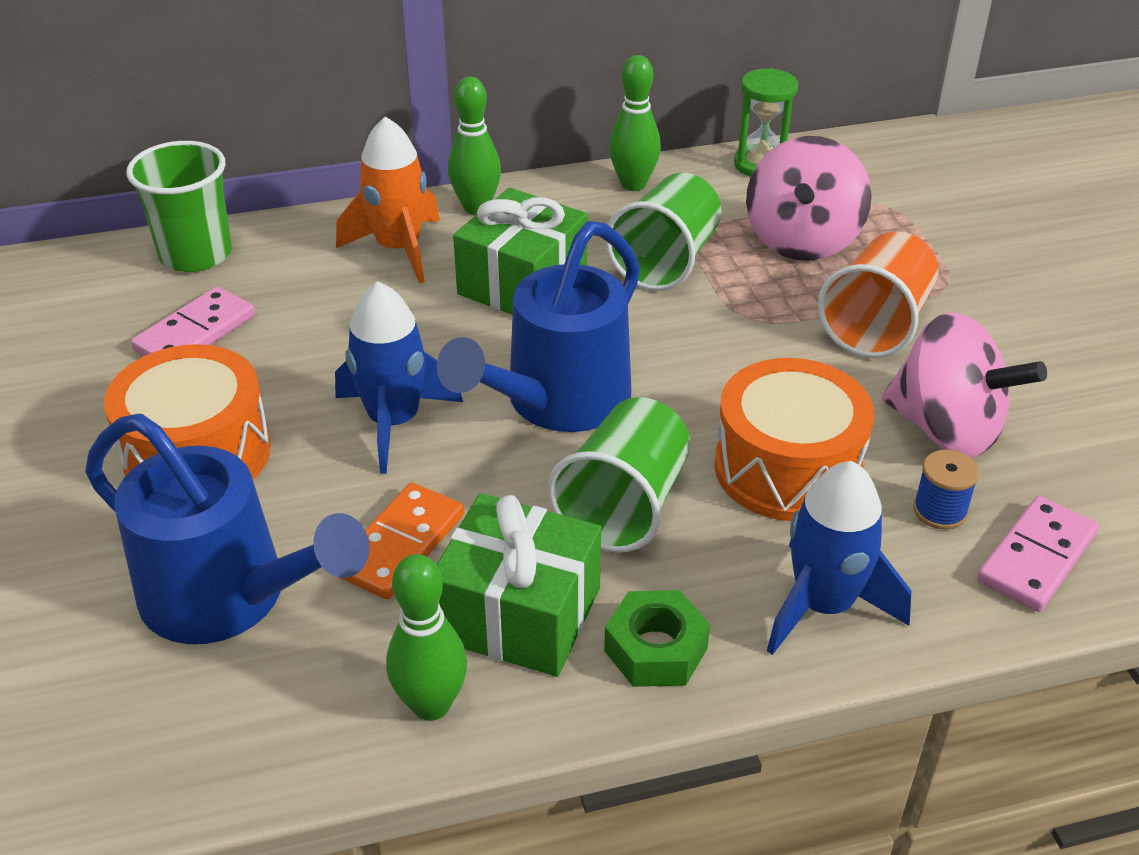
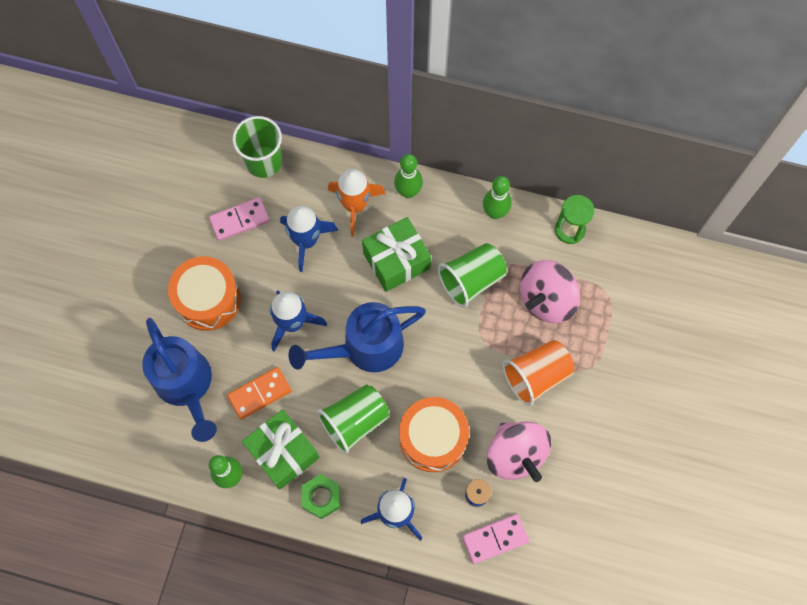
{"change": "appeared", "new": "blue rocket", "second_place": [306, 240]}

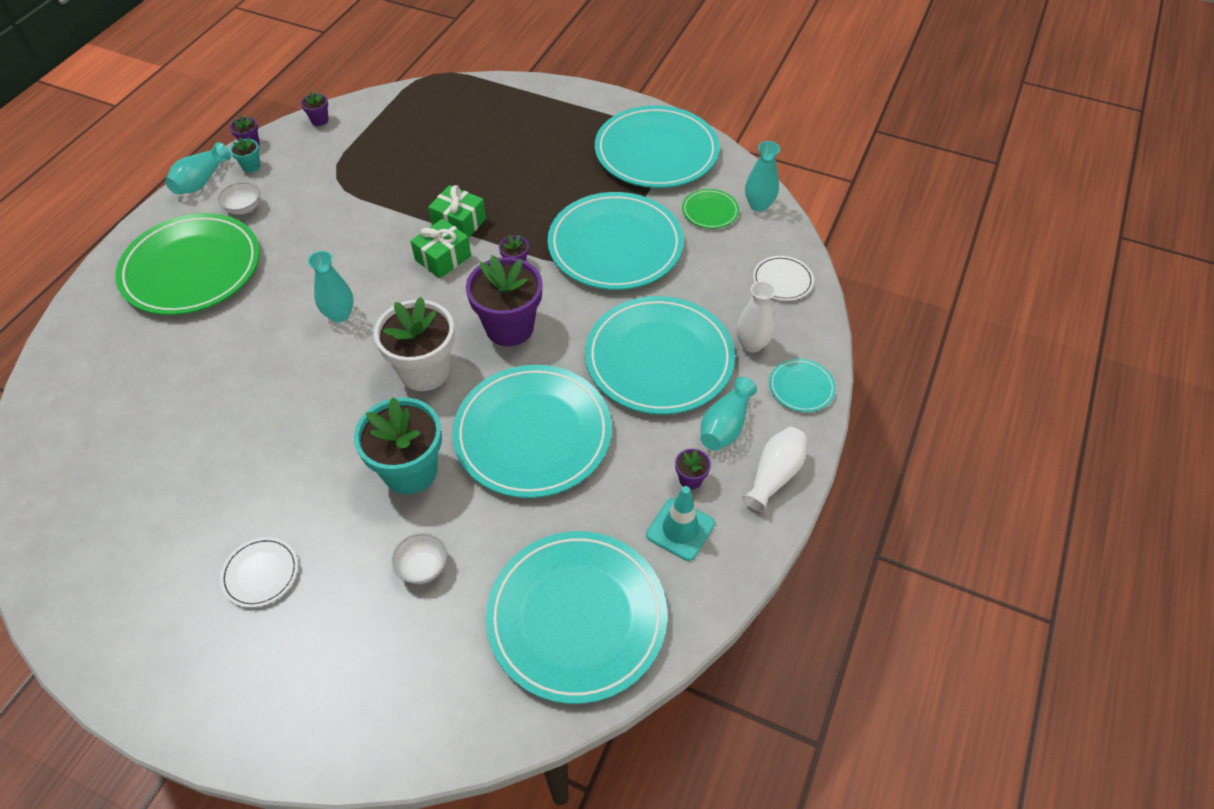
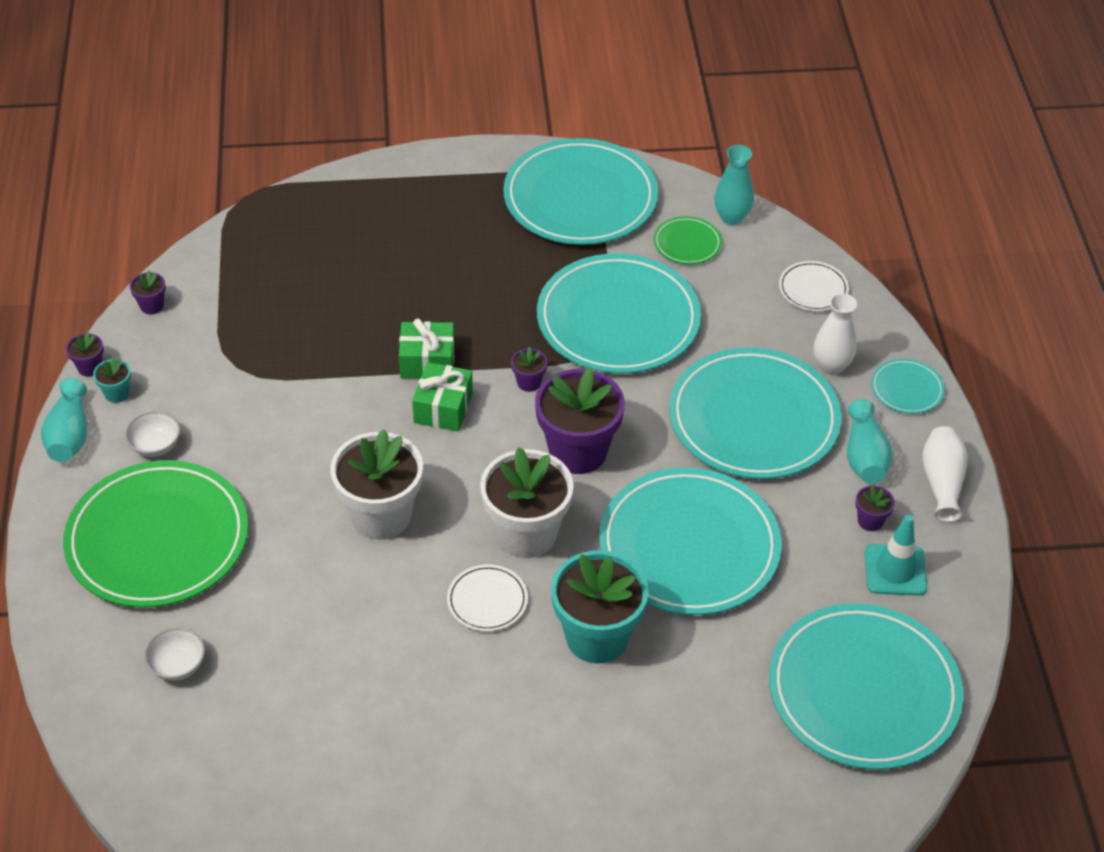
{"change": "relocated", "old": "white plate", "first_place": [260, 573], "second_place": [487, 600]}
{"change": "relocated", "old": "white bowl", "first_place": [423, 567], "second_place": [177, 665]}
{"change": "exchanged", "old": "turquoise vase", "new": "white flower pot", "first_place": [339, 314], "second_place": [381, 516]}

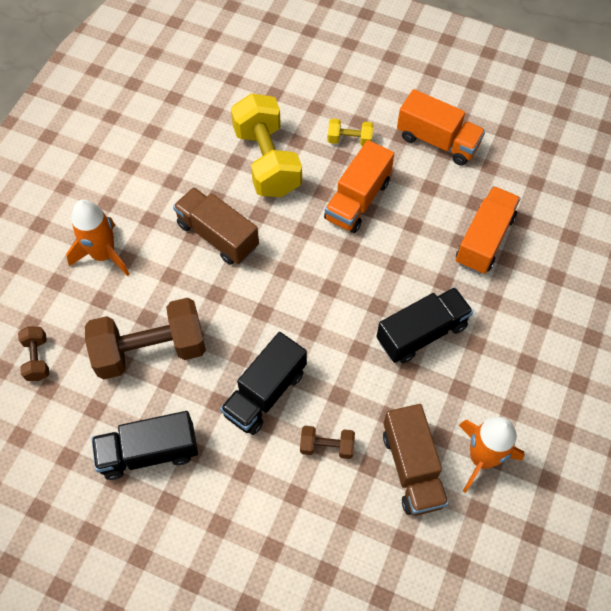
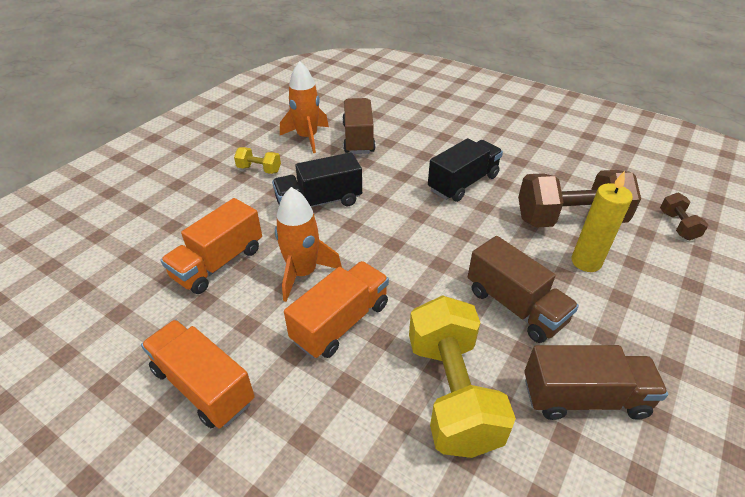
{"change": "missing", "old": "black truck", "first_place": [149, 452]}
{"change": "missing", "old": "brown dumbbell", "first_place": [327, 446]}
{"change": "appeared", "new": "brown truck", "second_place": [584, 397]}
{"change": "appeared", "new": "yellow candle", "second_place": [586, 262]}
{"change": "relocated", "old": "orange rocket", "first_place": [103, 254], "second_place": [303, 273]}
{"change": "relocated", "old": "yellow dumbbell", "first_place": [349, 140], "second_place": [259, 169]}

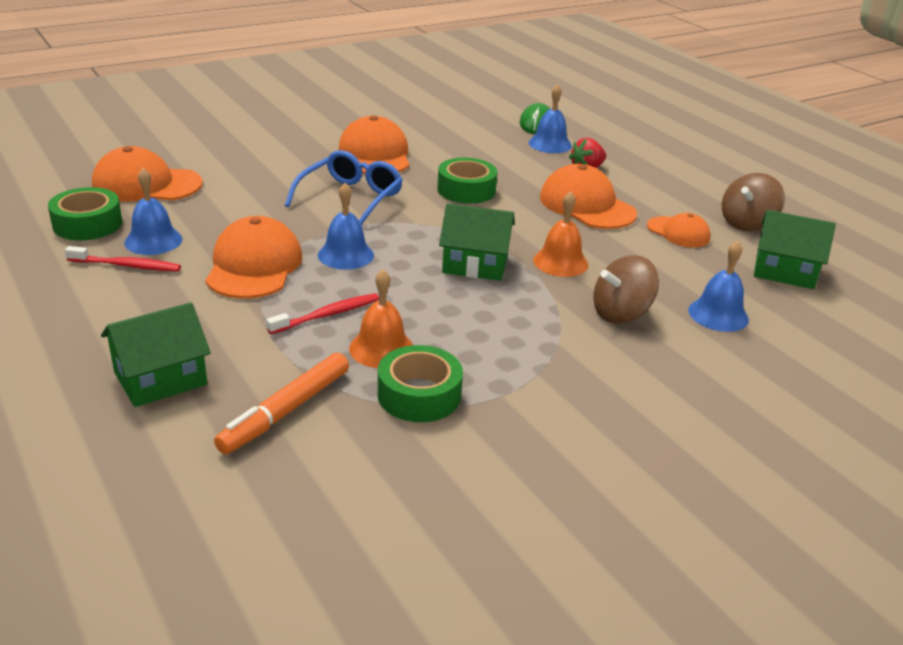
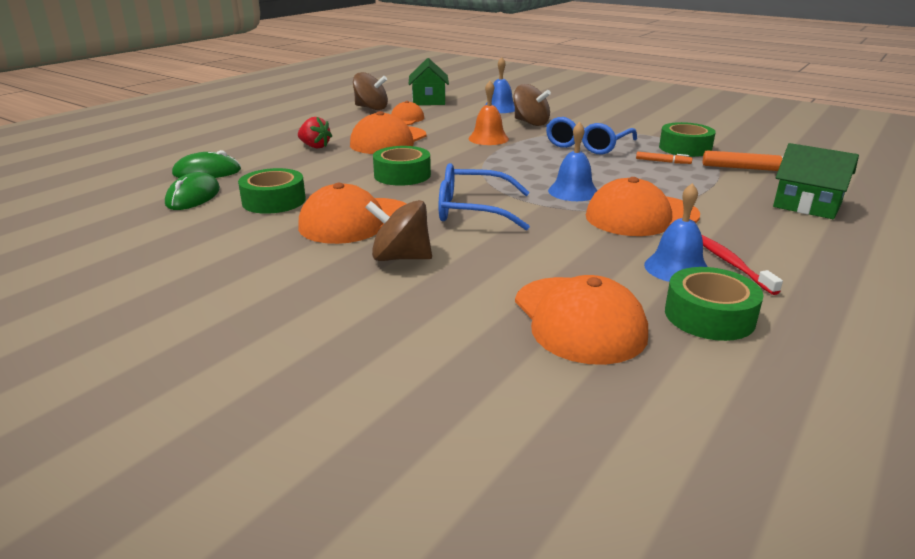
{"change": "missing", "old": "red toothbrush", "first_place": [327, 315]}
{"change": "missing", "old": "green house", "first_place": [475, 264]}
{"change": "missing", "old": "blue bell", "first_place": [550, 144]}
{"change": "appeared", "new": "green mouse", "second_place": [193, 196]}
{"change": "appeared", "new": "green tape", "second_place": [274, 201]}
{"change": "appeared", "new": "brown spinning top", "second_place": [400, 257]}
{"change": "appeared", "new": "blue glasses", "second_place": [587, 145]}
{"change": "exchanged", "old": "orange bell", "new": "orange marker", "first_place": [381, 348], "second_place": [663, 162]}

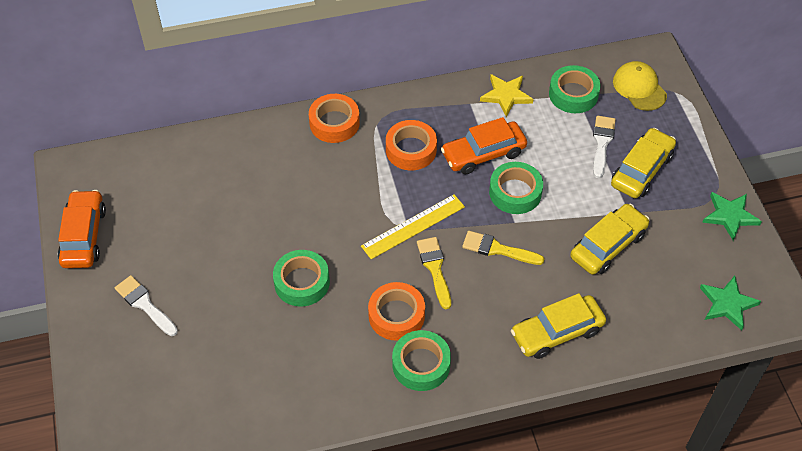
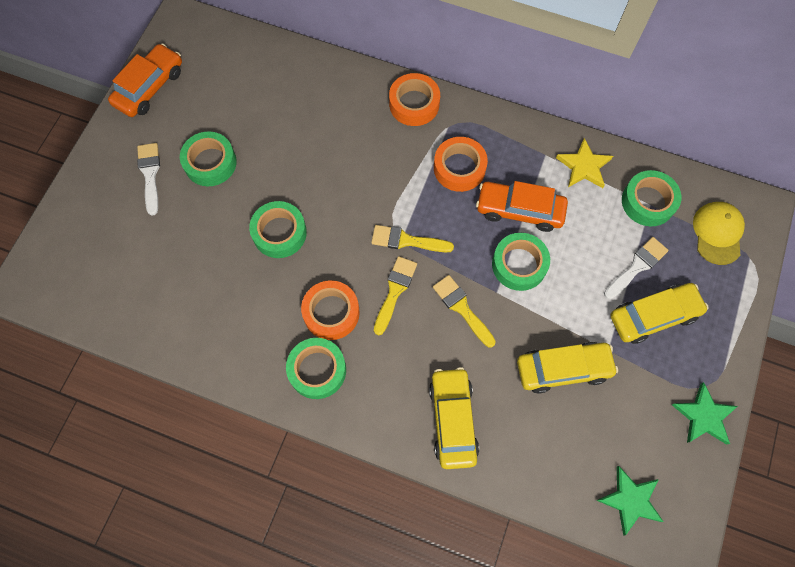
{"change": "appeared", "new": "green tape", "second_place": [210, 163]}
{"change": "exchanged", "old": "yellow ruler", "new": "yellow brush", "first_place": [413, 226], "second_place": [407, 240]}
{"change": "spun", "old": "yellow car", "first_place": [557, 332], "second_place": [452, 420], "degrees": 75}

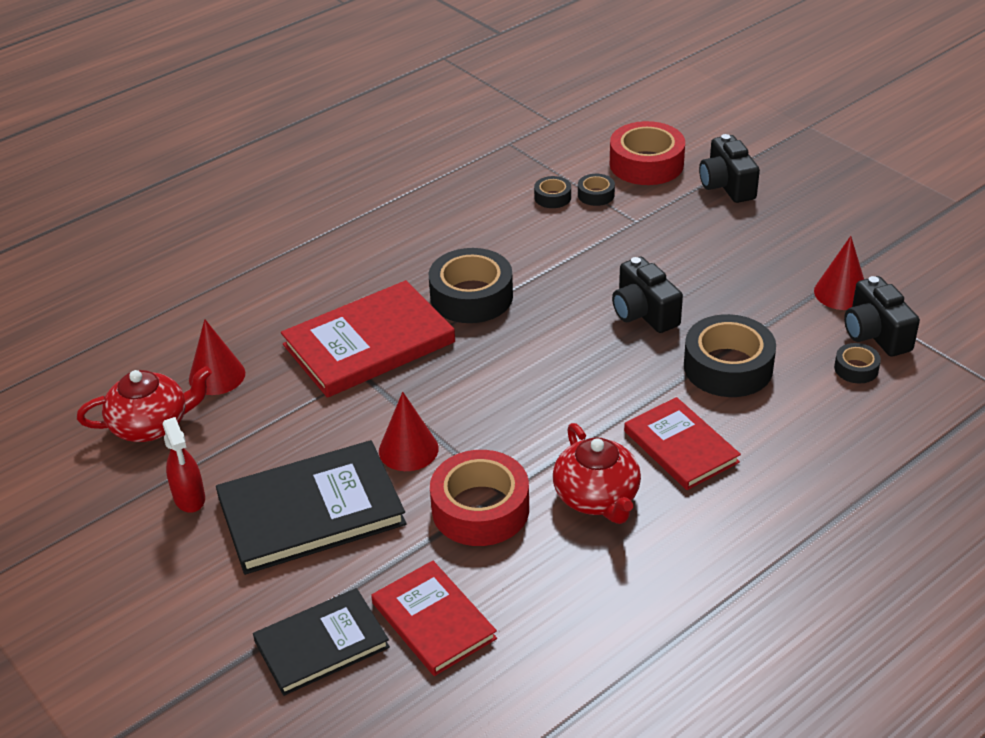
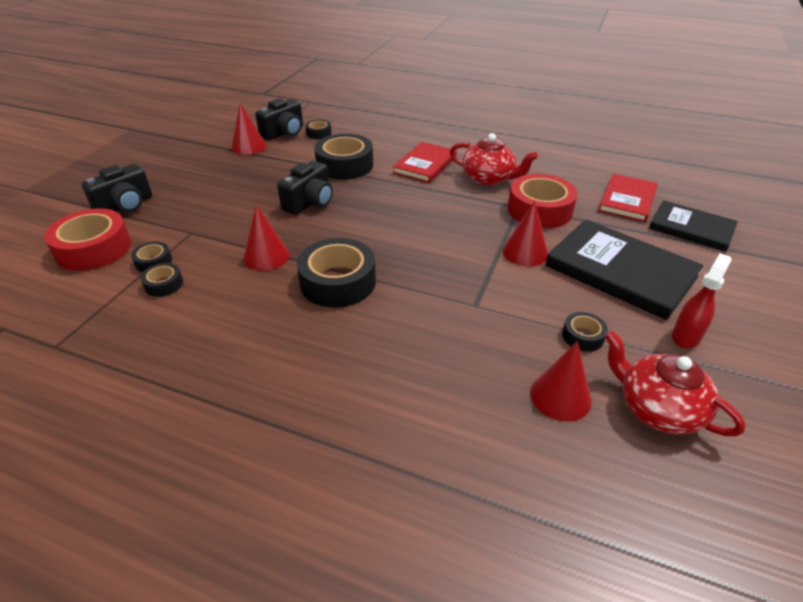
{"change": "missing", "old": "red book", "first_place": [369, 343]}
{"change": "appeared", "new": "red cone", "second_place": [266, 256]}
{"change": "appeared", "new": "black tape", "second_place": [582, 336]}
{"change": "spun", "old": "red teapot", "first_place": [597, 497], "second_place": [488, 178], "degrees": 75}

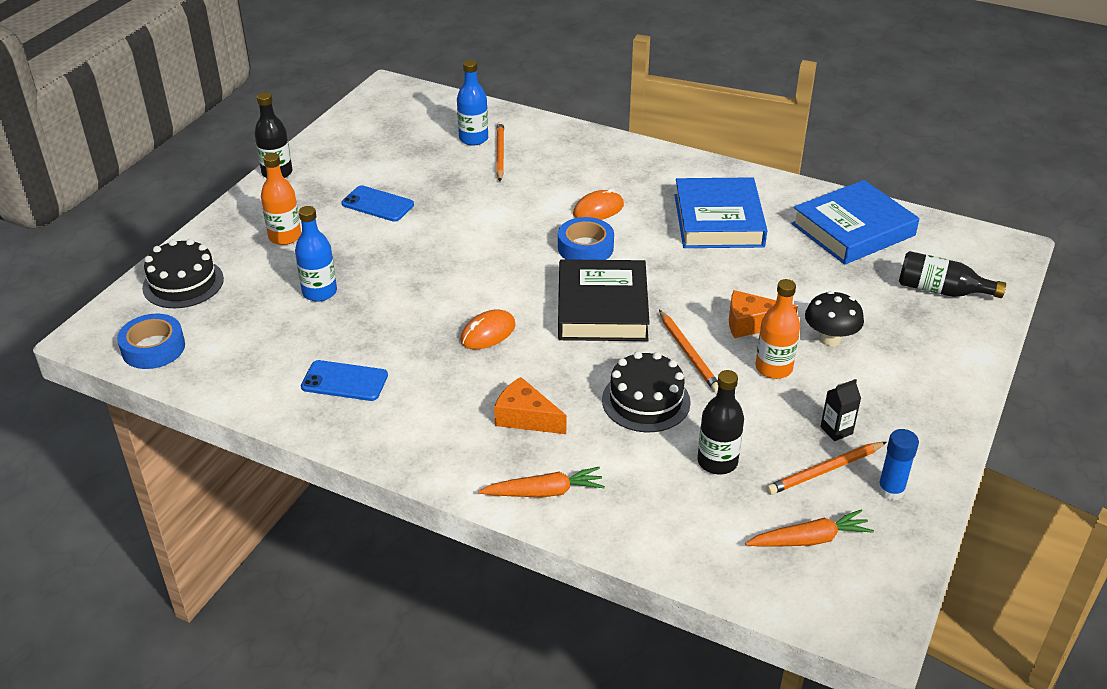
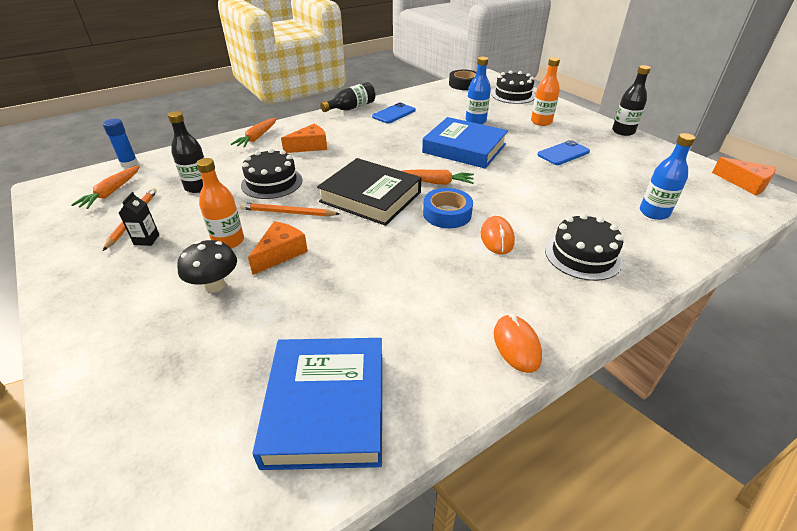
{"change": "missing", "old": "orange pencil", "first_place": [500, 153]}
{"change": "appeared", "new": "orange carrot", "second_place": [435, 182]}
{"change": "appeared", "new": "black cake", "second_place": [582, 255]}
{"change": "appeared", "new": "orange cheese", "second_place": [745, 183]}
{"change": "relocated", "old": "orange mouse", "first_place": [488, 333], "second_place": [516, 345]}
{"change": "relocated", "old": "blue book", "first_place": [718, 220], "second_place": [464, 148]}
{"change": "relocated", "old": "blue glue stick", "first_place": [890, 490], "second_place": [129, 163]}
{"change": "relocated", "old": "black bottle", "first_place": [941, 291], "second_place": [351, 108]}
{"change": "colour", "old": "blue tape", "new": "black tape", "first_place": [153, 348], "second_place": [464, 84]}

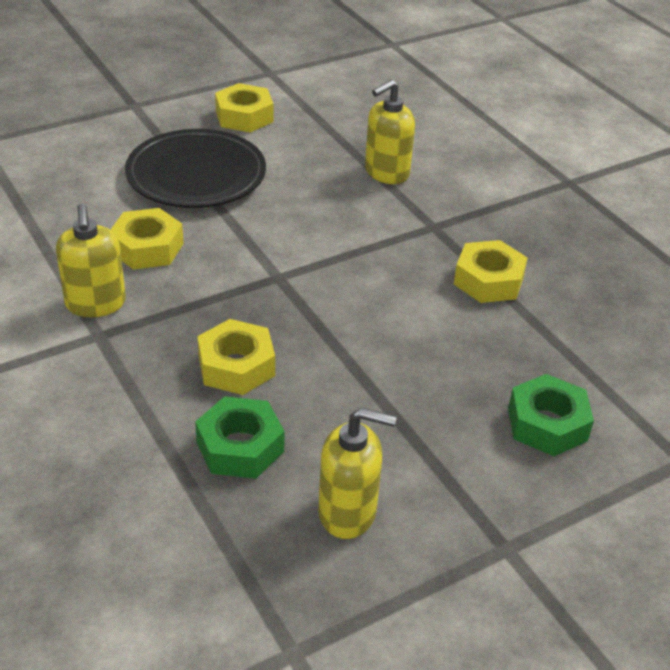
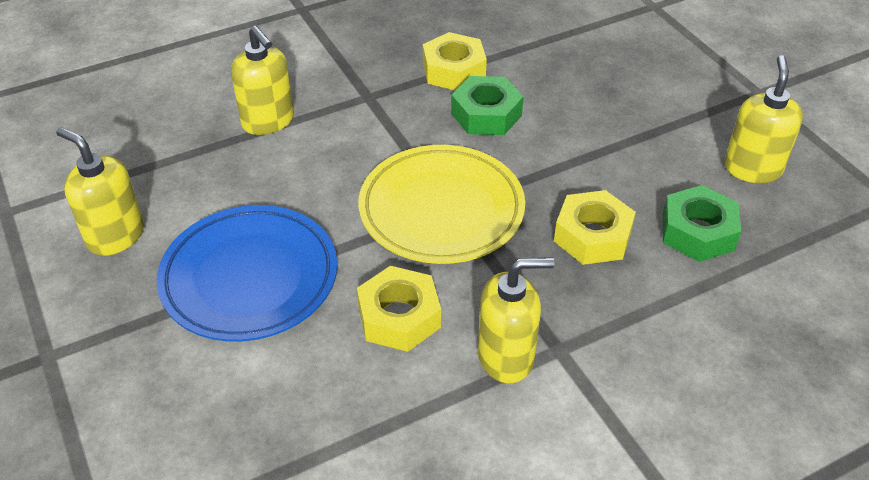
{"change": "appeared", "new": "yellow plate", "second_place": [441, 210]}
{"change": "relocated", "old": "green nut", "first_place": [547, 424], "second_place": [486, 114]}
{"change": "exchanged", "old": "yellow nut", "new": "yellow soap dispenser", "first_place": [244, 116], "second_place": [115, 236]}
{"change": "colour", "old": "black plate", "new": "blue plate", "first_place": [196, 176], "second_place": [249, 278]}

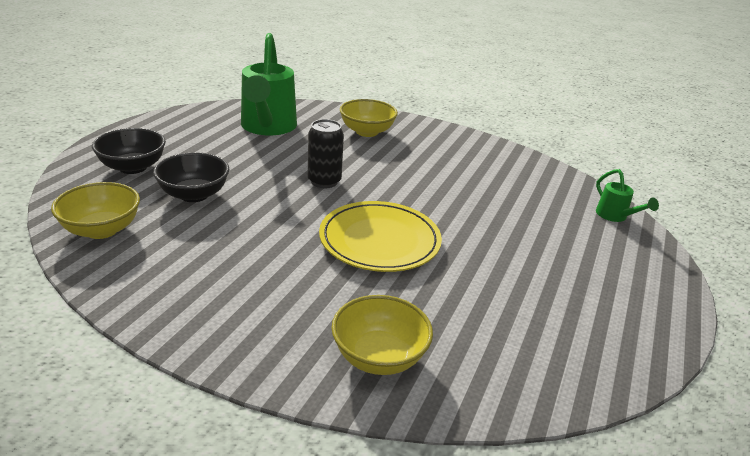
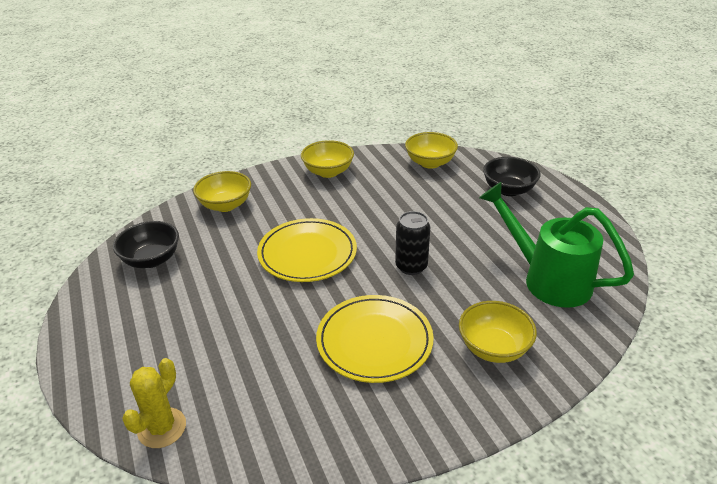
{"change": "appeared", "new": "yellow bowl", "second_place": [328, 172]}
{"change": "appeared", "new": "yellow plate", "second_place": [374, 341]}
{"change": "relocated", "old": "black bowl", "first_place": [194, 194], "second_place": [151, 259]}
{"change": "exchanged", "old": "green watering can", "new": "yellow cactus", "first_place": [615, 216], "second_place": [162, 428]}

